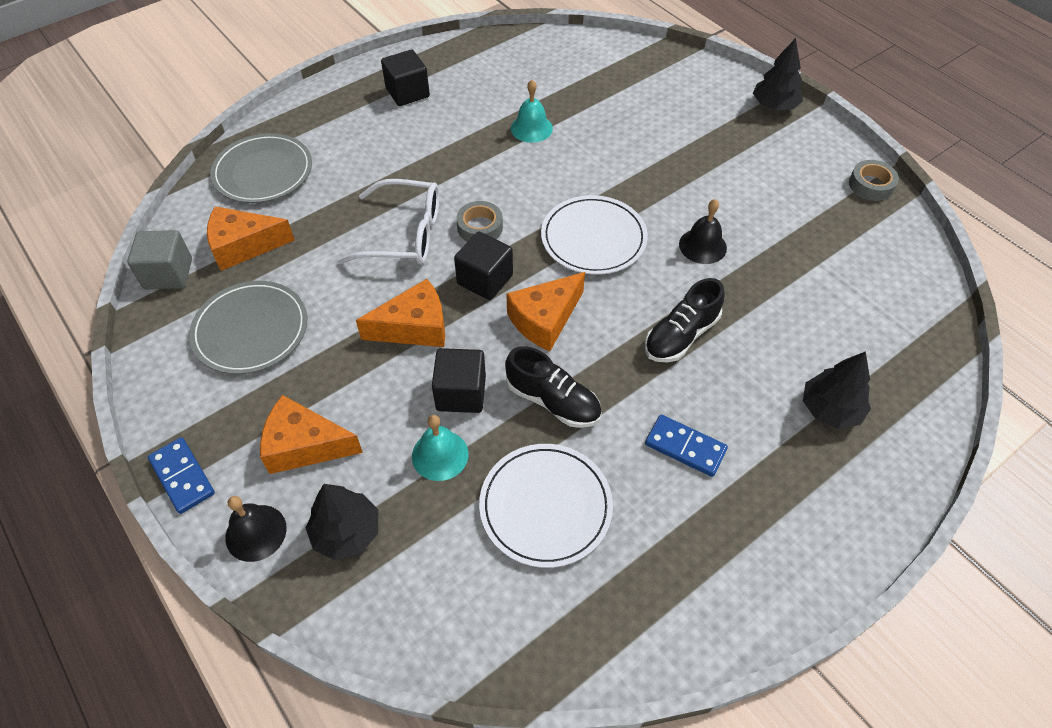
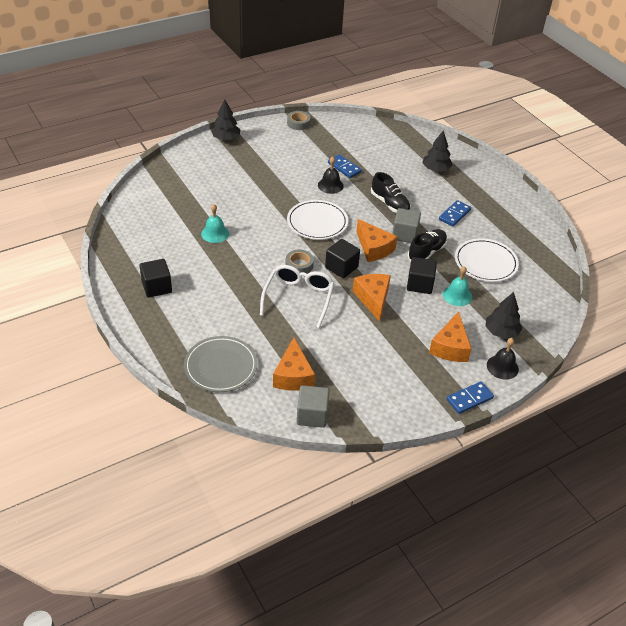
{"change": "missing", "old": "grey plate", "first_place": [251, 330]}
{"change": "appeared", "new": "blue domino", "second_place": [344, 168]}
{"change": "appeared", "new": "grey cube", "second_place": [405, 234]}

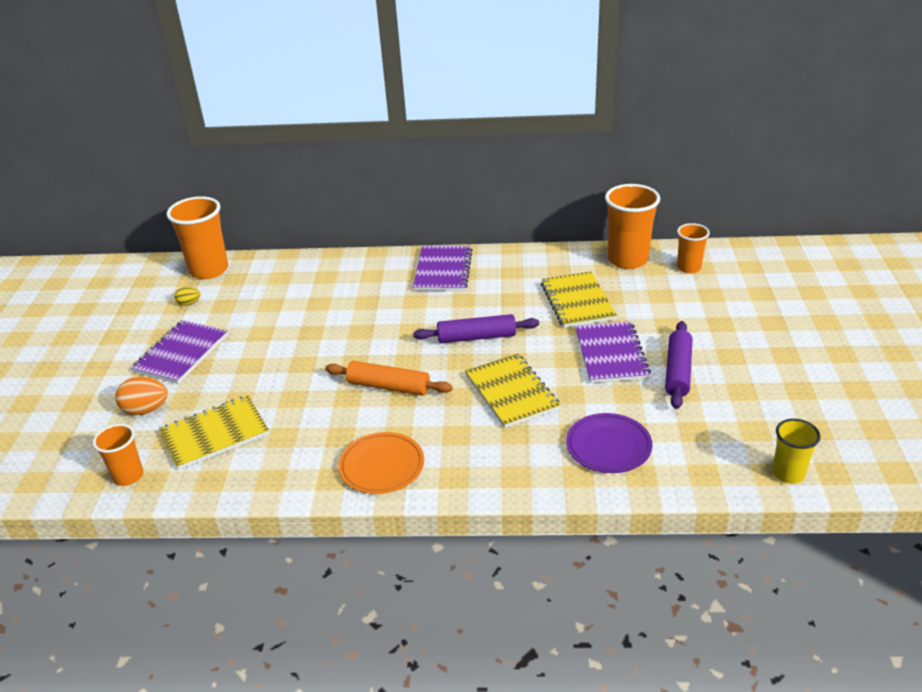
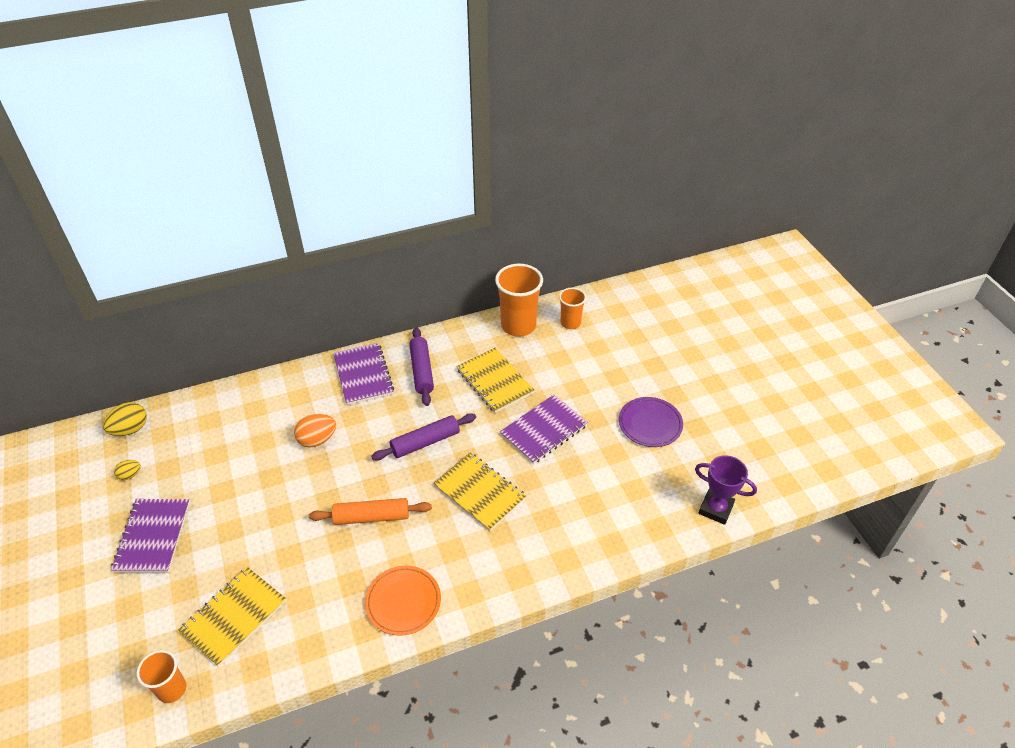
{"change": "relocated", "old": "orange egg", "first_place": [146, 410], "second_place": [317, 440]}
{"change": "relocated", "old": "purple plate", "first_place": [608, 446], "second_place": [650, 424]}
{"change": "relocated", "old": "purple rolling pin", "first_place": [677, 371], "second_place": [421, 371]}
{"change": "exchanged", "old": "orange cup", "new": "yellow egg", "first_place": [209, 270], "second_place": [130, 429]}
{"change": "exchanged", "old": "yellow cup", "new": "purple trophy", "first_place": [788, 473], "second_place": [716, 509]}
{"change": "spun", "old": "purple notebook", "first_place": [611, 354], "second_place": [543, 430], "degrees": 75}

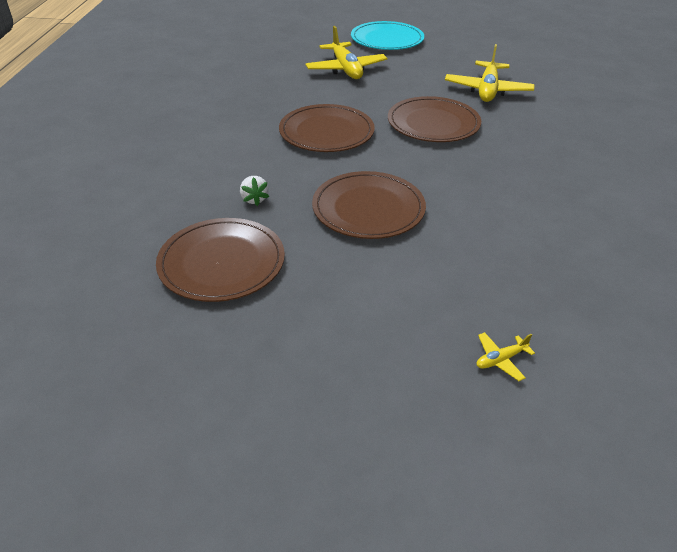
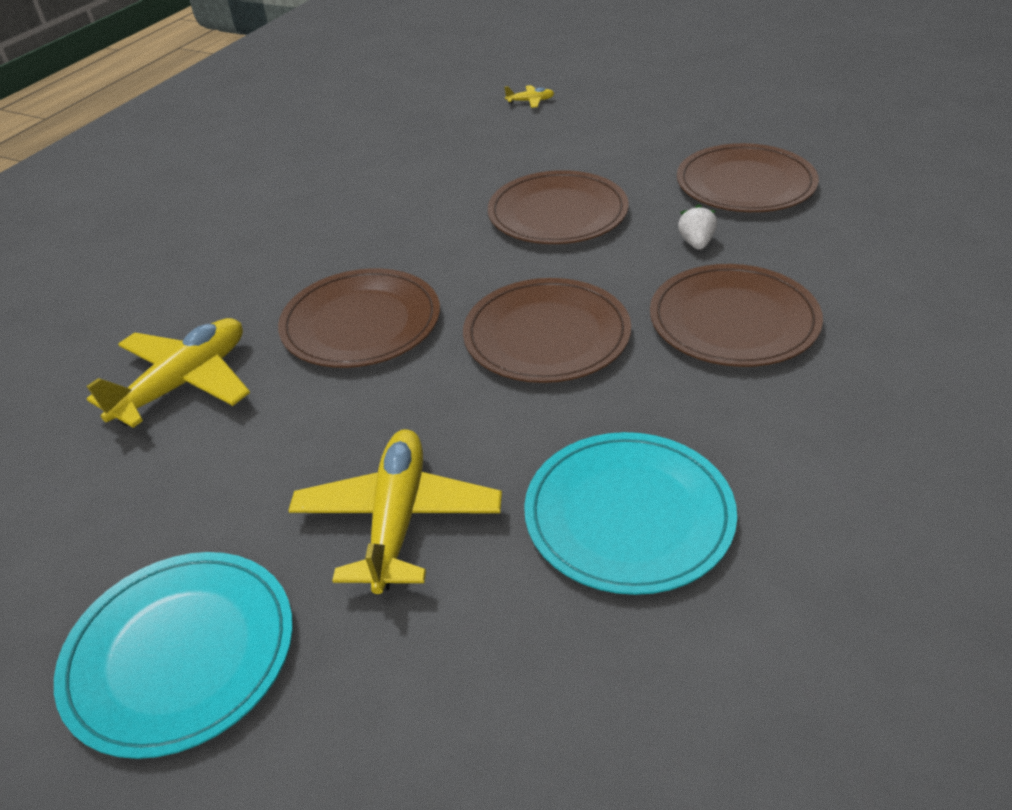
{"change": "appeared", "new": "turquoise plate", "second_place": [628, 515]}
{"change": "appeared", "new": "brown plate", "second_place": [733, 320]}

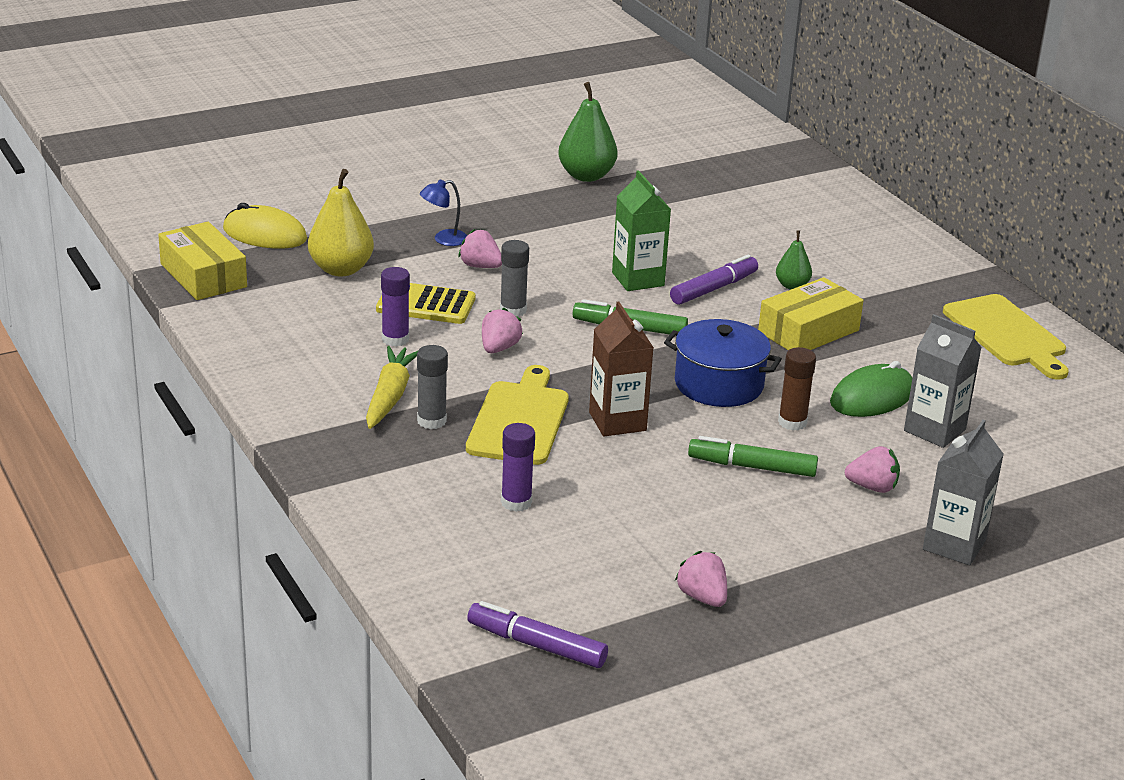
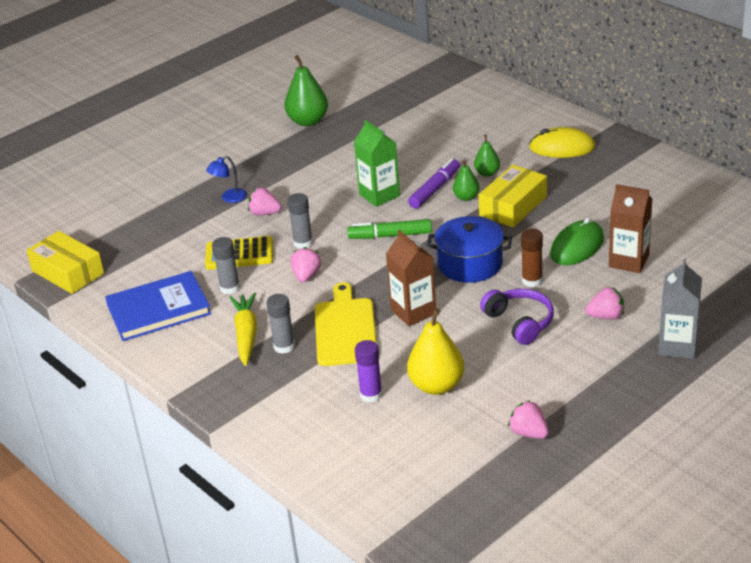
{"change": "missing", "old": "purple marker", "first_place": [536, 645]}
{"change": "missing", "old": "yellow cutting board", "first_place": [1007, 334]}
{"change": "appeared", "new": "blue book", "second_place": [158, 309]}
{"change": "appeared", "new": "green pear", "second_place": [466, 197]}
{"change": "relocated", "old": "yellow mouse", "first_place": [265, 234], "second_place": [562, 147]}
{"change": "relocated", "old": "yellow pear", "first_place": [341, 269], "second_place": [436, 385]}
{"change": "exchanged", "old": "green marker", "new": "purple headphones", "first_place": [752, 467], "second_place": [519, 322]}
{"change": "colour", "old": "purple glue stick", "new": "grey glue stick", "first_place": [395, 339], "second_place": [230, 288]}
{"change": "colour", "old": "grey carton", "new": "brown carton", "first_place": [934, 430], "second_place": [628, 261]}

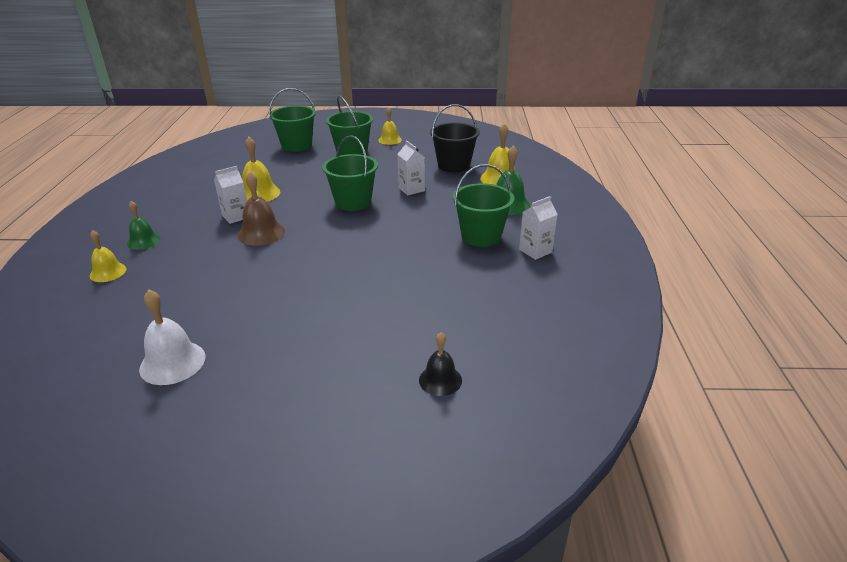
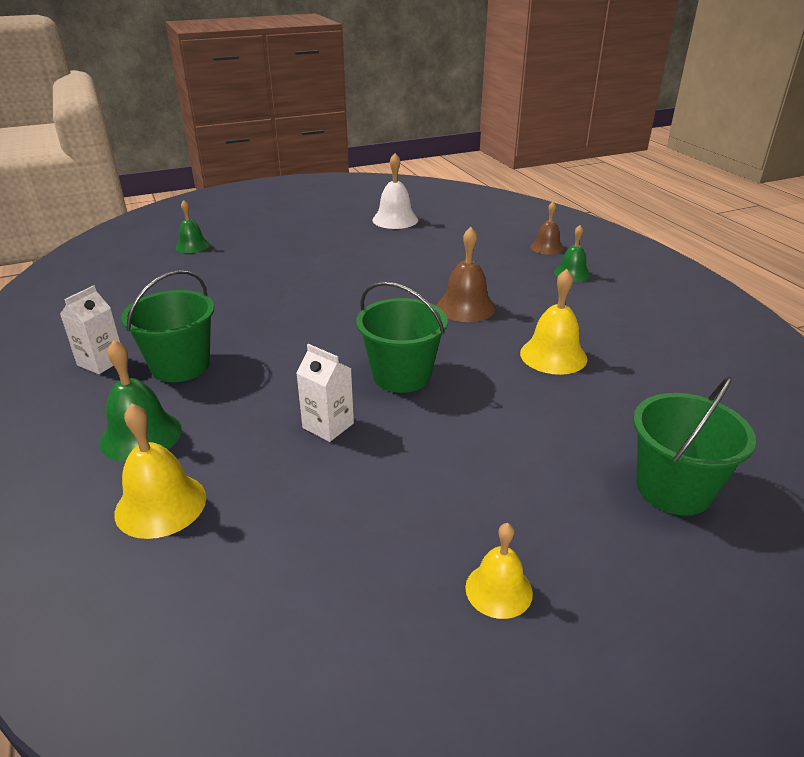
{"change": "missing", "old": "white carton", "first_place": [236, 216]}
{"change": "missing", "old": "green bucket", "first_place": [352, 152]}
{"change": "missing", "old": "black bucket", "first_place": [454, 165]}
{"change": "colour", "old": "yellow bell", "new": "brown bell", "first_place": [108, 272], "second_place": [547, 247]}
{"change": "colour", "old": "black bell", "new": "green bell", "first_place": [440, 380], "second_place": [192, 246]}

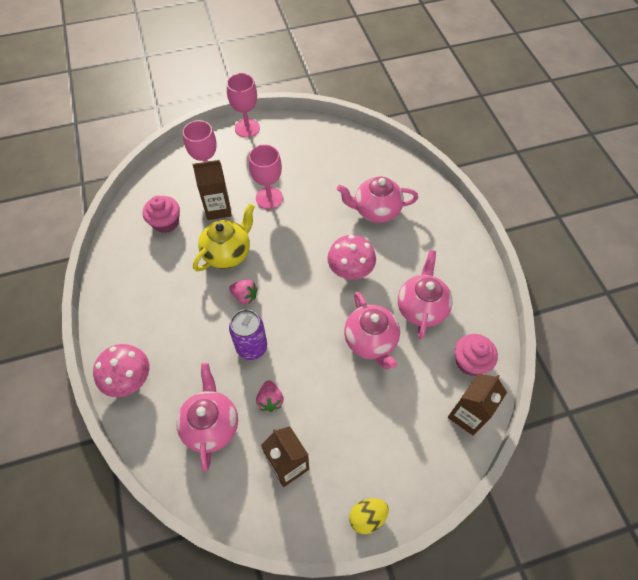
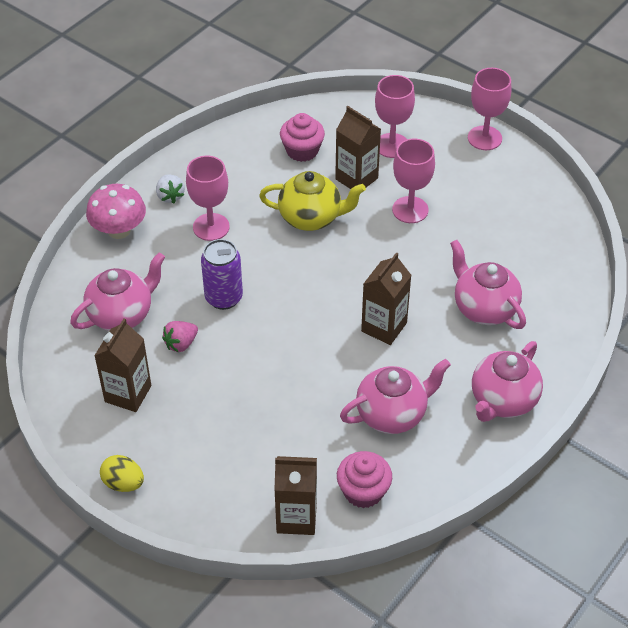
{"change": "missing", "old": "pink strawberry", "first_place": [245, 296]}
{"change": "appeared", "new": "white strawberry", "second_place": [170, 196]}
{"change": "appeared", "new": "pink goblet", "second_place": [211, 227]}
{"change": "relocated", "old": "pink teapot", "first_place": [371, 341], "second_place": [502, 401]}
{"change": "exchanged", "old": "pink mushroom", "new": "brown carton", "first_place": [350, 270], "second_place": [384, 327]}

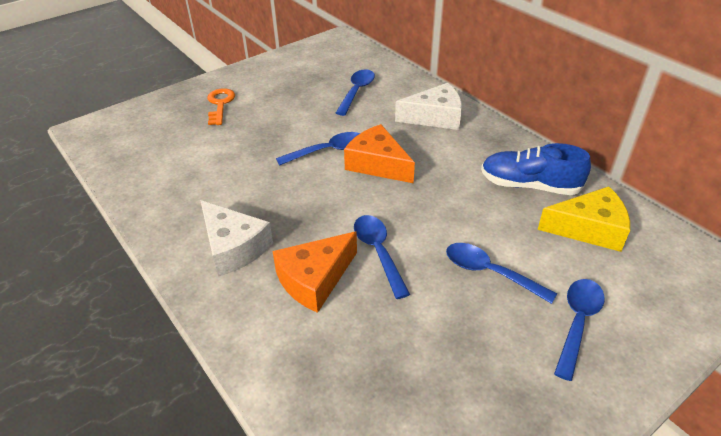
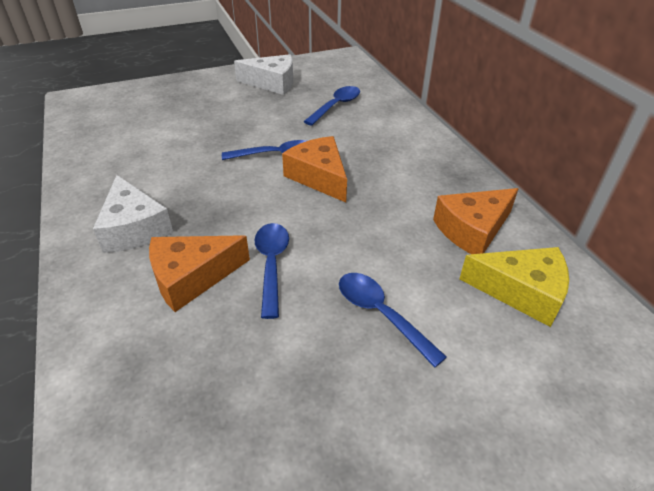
{"change": "missing", "old": "orange key", "first_place": [220, 104]}
{"change": "missing", "old": "blue spoon", "first_place": [577, 322]}
{"change": "relocated", "old": "white cheese", "first_place": [435, 117], "second_place": [272, 83]}
{"change": "exchanged", "old": "blue shoe", "new": "orange cheese", "first_place": [529, 185], "second_place": [472, 230]}

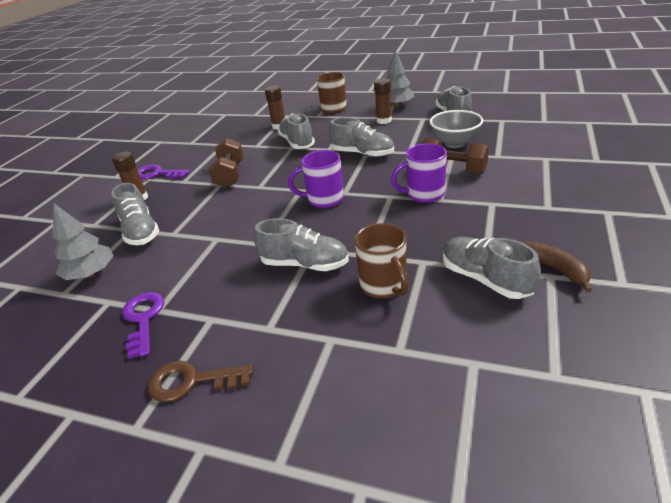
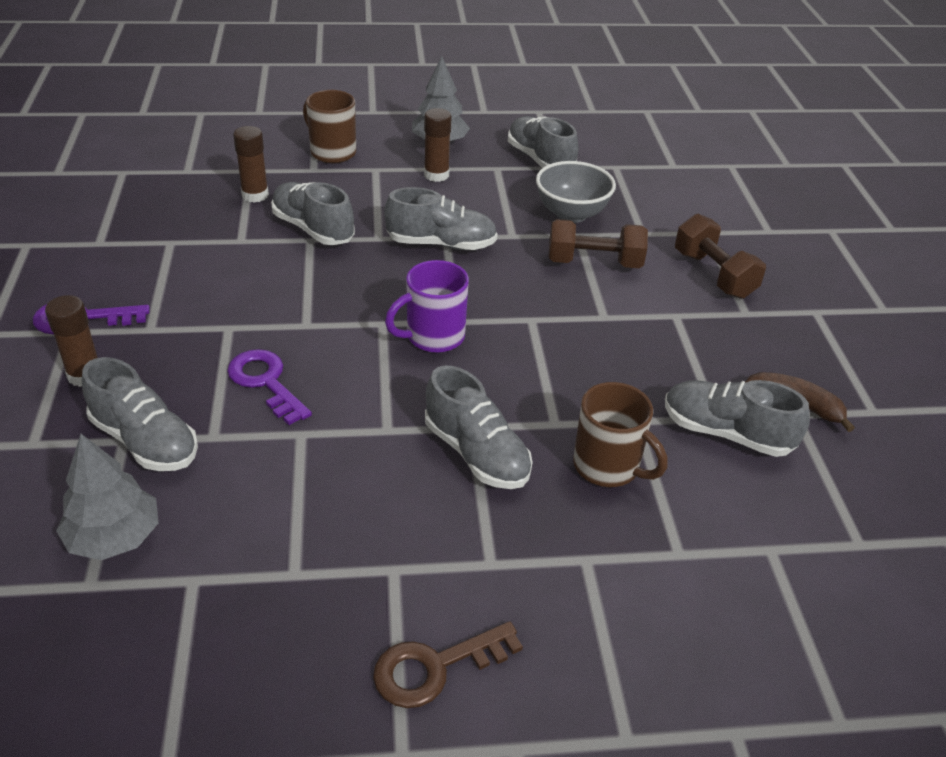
{"change": "missing", "old": "purple mug", "first_place": [423, 194]}
{"change": "relocated", "old": "purple key", "first_place": [143, 319], "second_place": [266, 382]}
{"change": "relocated", "old": "brown dumbbell", "first_place": [230, 175], "second_place": [713, 275]}
{"change": "spun", "old": "grey shoe", "first_place": [304, 264], "second_place": [476, 453], "degrees": 60}

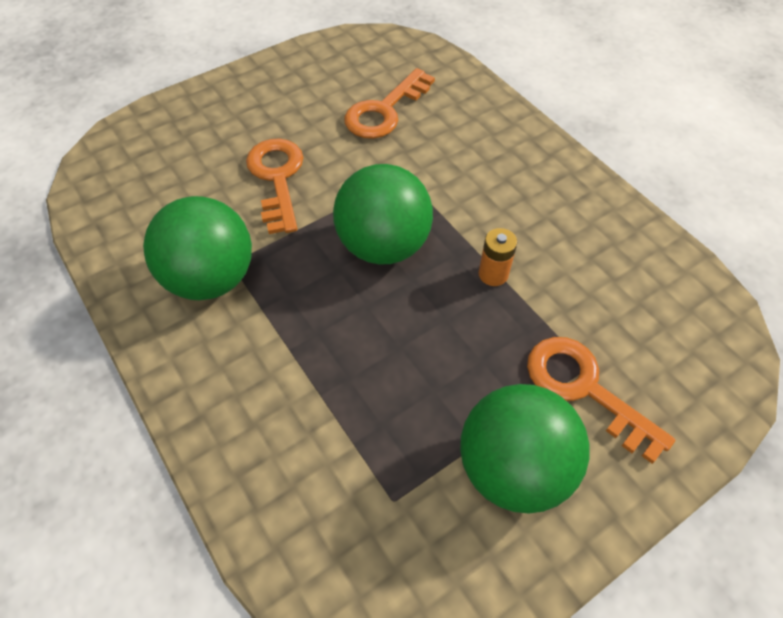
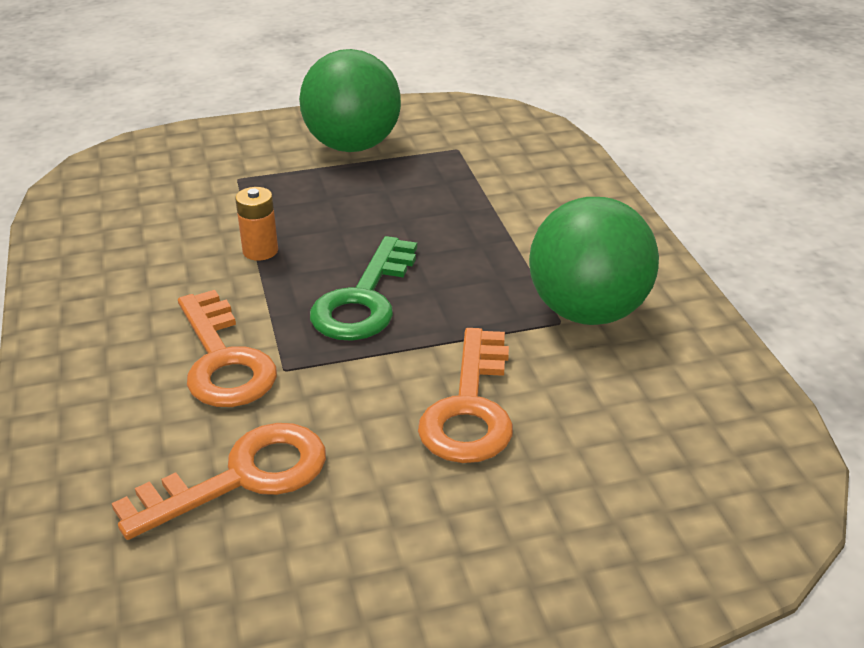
{"change": "relocated", "old": "orange key", "first_place": [584, 389], "second_place": [223, 360]}
{"change": "exchanged", "old": "green ball", "new": "green key", "first_place": [383, 246], "second_place": [364, 299]}

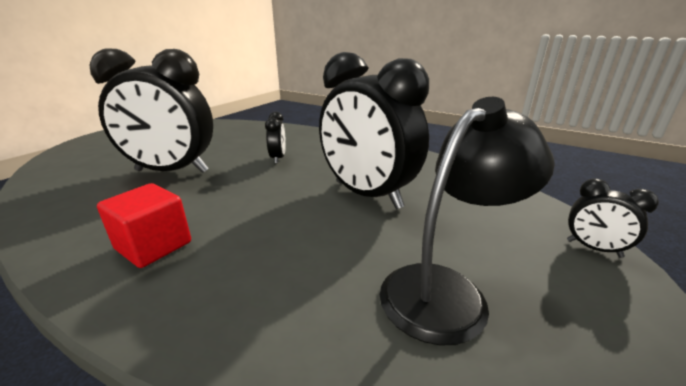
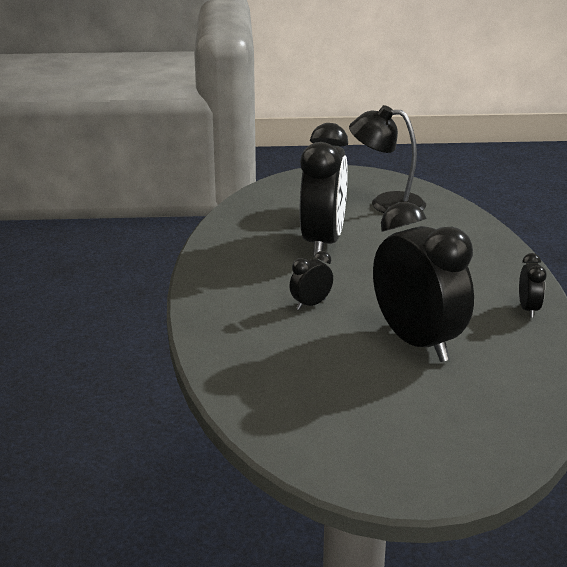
{"change": "missing", "old": "red cube", "first_place": [154, 246]}
{"change": "relocated", "old": "black clock", "first_place": [593, 248], "second_place": [528, 309]}

